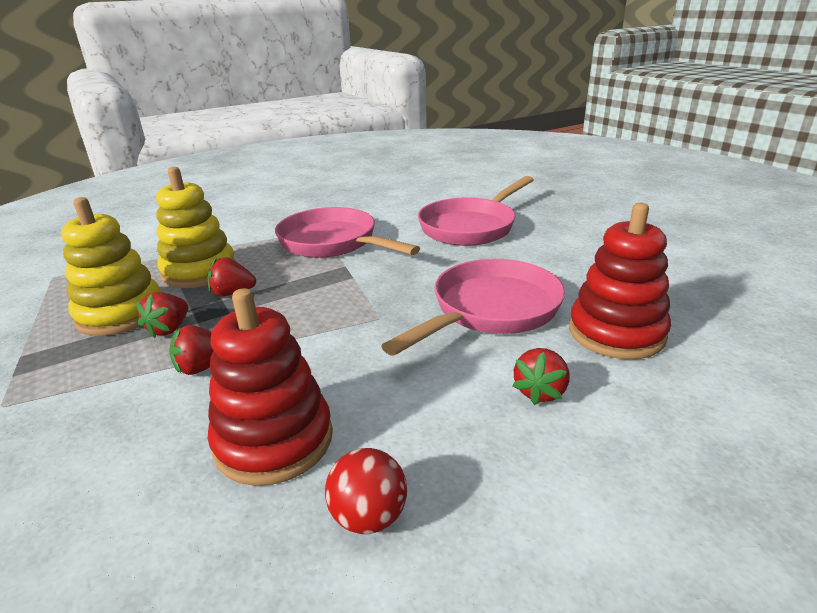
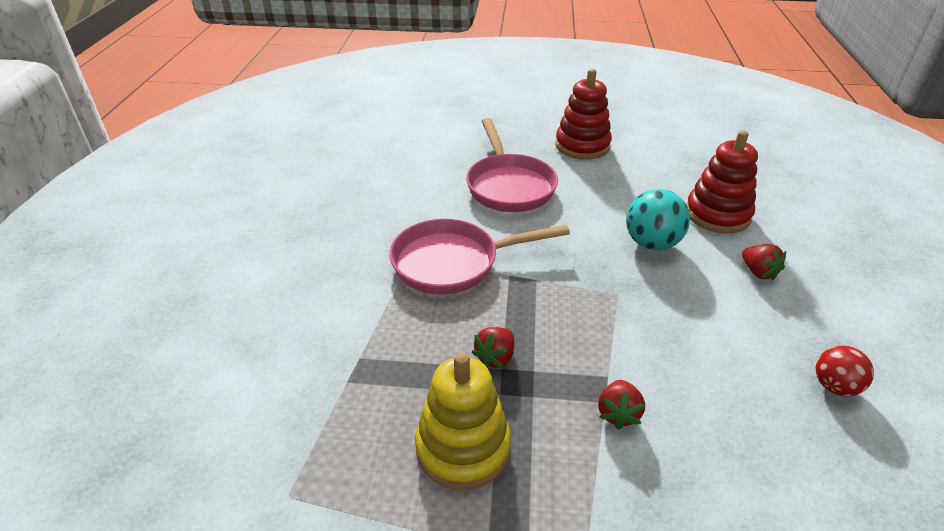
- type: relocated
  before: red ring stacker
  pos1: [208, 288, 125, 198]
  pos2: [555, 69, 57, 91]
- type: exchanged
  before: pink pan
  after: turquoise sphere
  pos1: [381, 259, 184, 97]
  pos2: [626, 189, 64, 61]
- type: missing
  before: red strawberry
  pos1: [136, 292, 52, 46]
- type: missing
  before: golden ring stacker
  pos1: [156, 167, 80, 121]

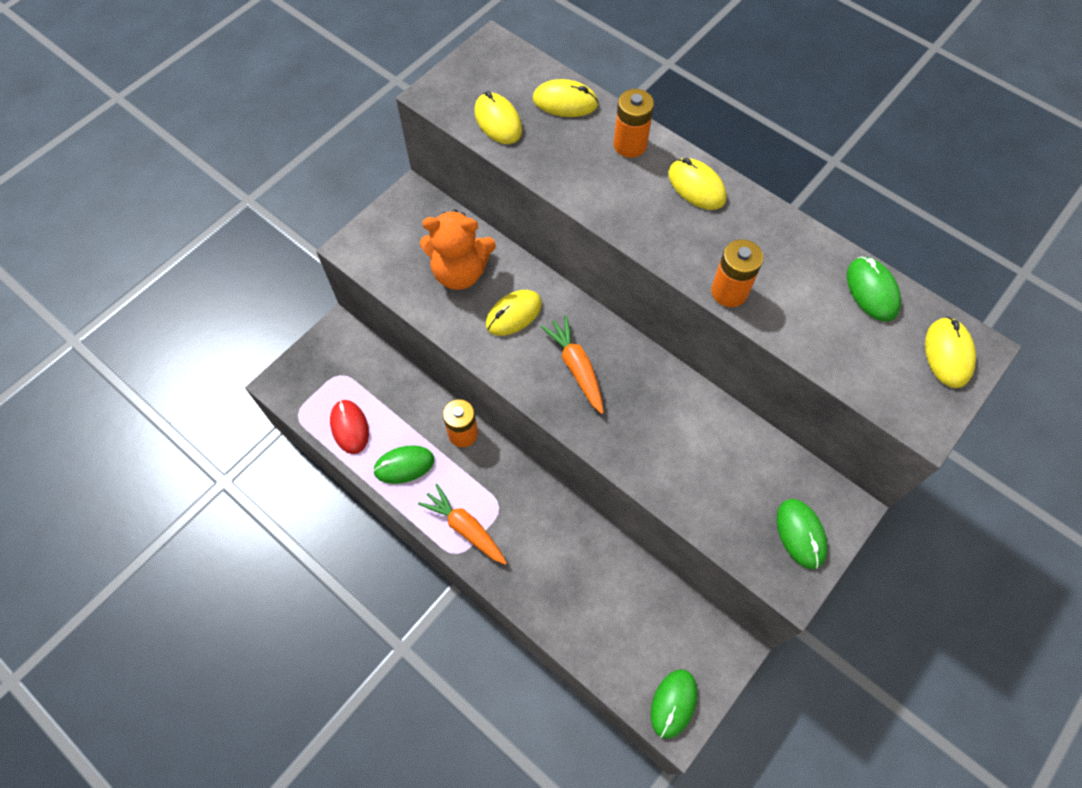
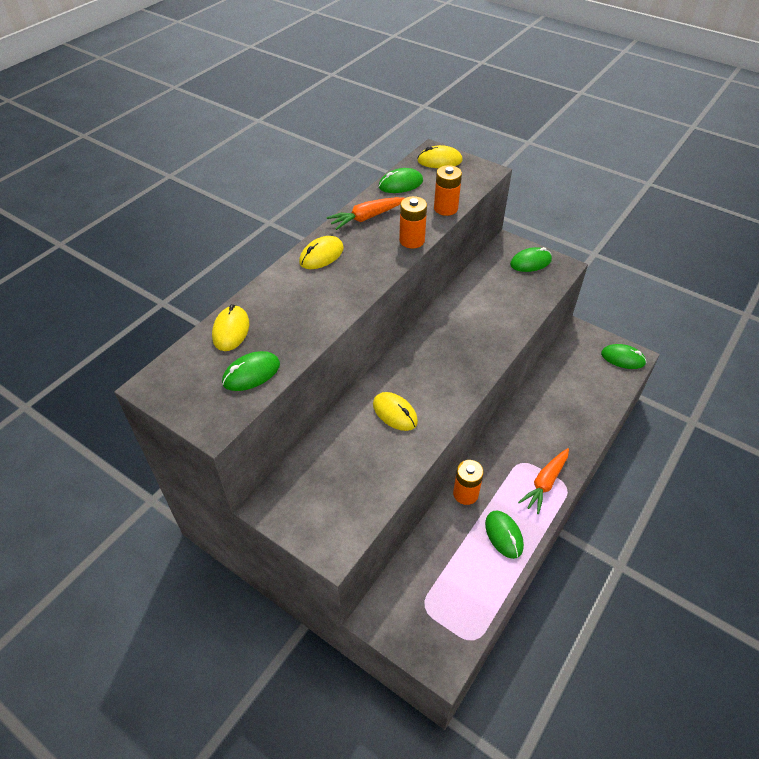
- type: colour
  before: golden PC mouse
  after: emerald PC mouse
  pos1: [474, 91, 48, 53]
  pos2: [222, 351, 58, 40]
- type: relocated
  before: bright orange toy carrot
  pos1: [540, 315, 64, 99]
  pos2: [326, 197, 78, 33]
- type: relocated
  before: bright orange power cell
  pos1: [613, 89, 41, 69]
  pos2: [434, 165, 28, 51]
- type: missing
  before: red PC mouse
  pos1: [330, 400, 39, 54]
- type: missing
  before: bright orange teddy
  pos1: [420, 209, 76, 81]

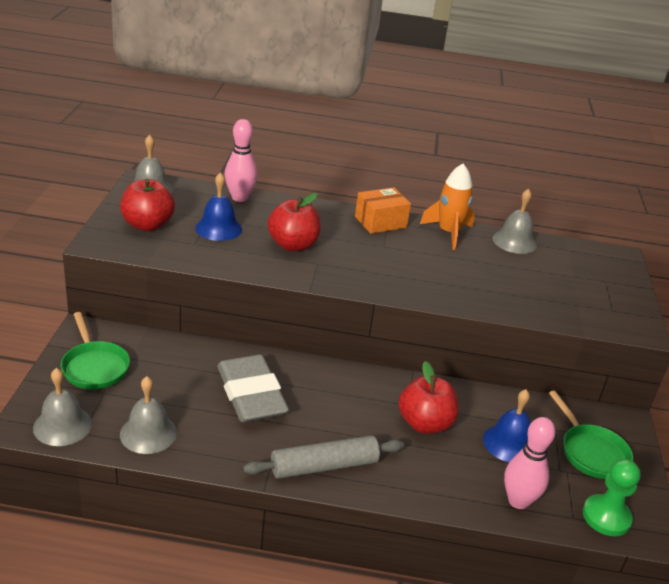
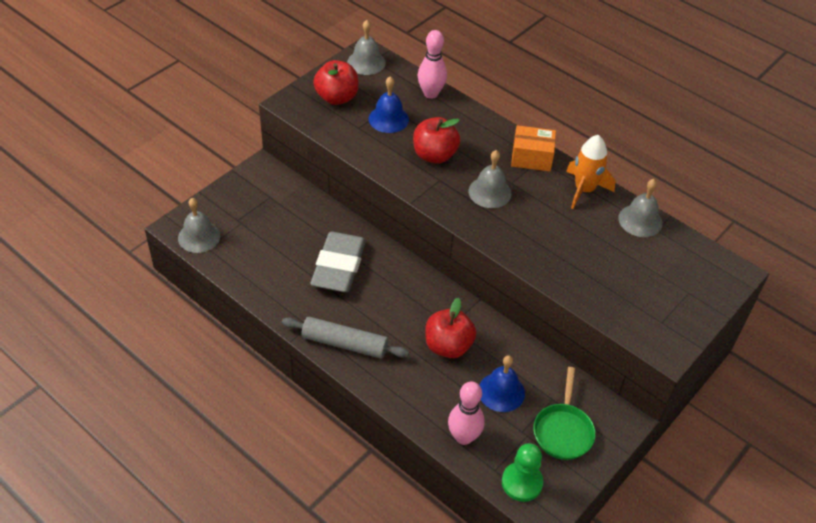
- type: relocated
  before: grey bell
  pos1: [120, 376, 57, 78]
  pos2: [468, 150, 44, 58]
- type: missing
  before: emerald pan
  pos1: [61, 312, 69, 77]

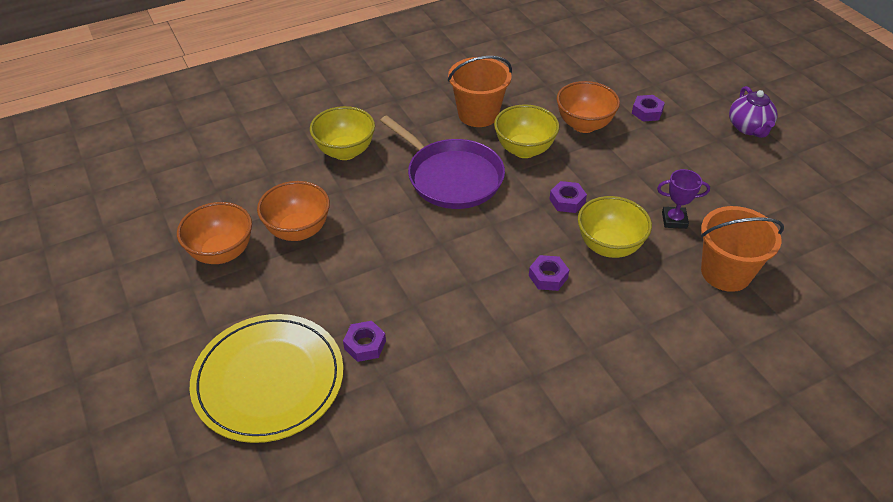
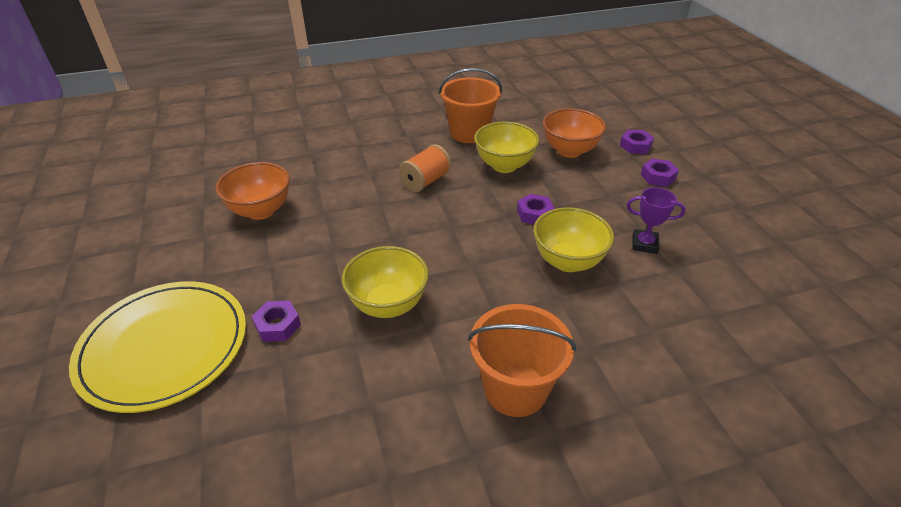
- type: relocated
  before: golden bowl
  pos1: [310, 106, 65, 54]
  pos2: [342, 246, 87, 72]
- type: exchanged
  before: violet pan
  after: bright orange spool
  pos1: [380, 115, 125, 94]
  pos2: [399, 144, 53, 48]
- type: relocated
  before: bright orange pail
  pos1: [701, 206, 83, 86]
  pos2: [468, 304, 108, 113]
- type: relocated
  before: violet hexagon nut
  pos1: [529, 255, 40, 36]
  pos2: [641, 158, 38, 29]
- type: missing
  before: bright orange bowl
  pos1: [177, 202, 75, 62]
- type: missing
  before: violet teapot
  pos1: [729, 86, 48, 52]

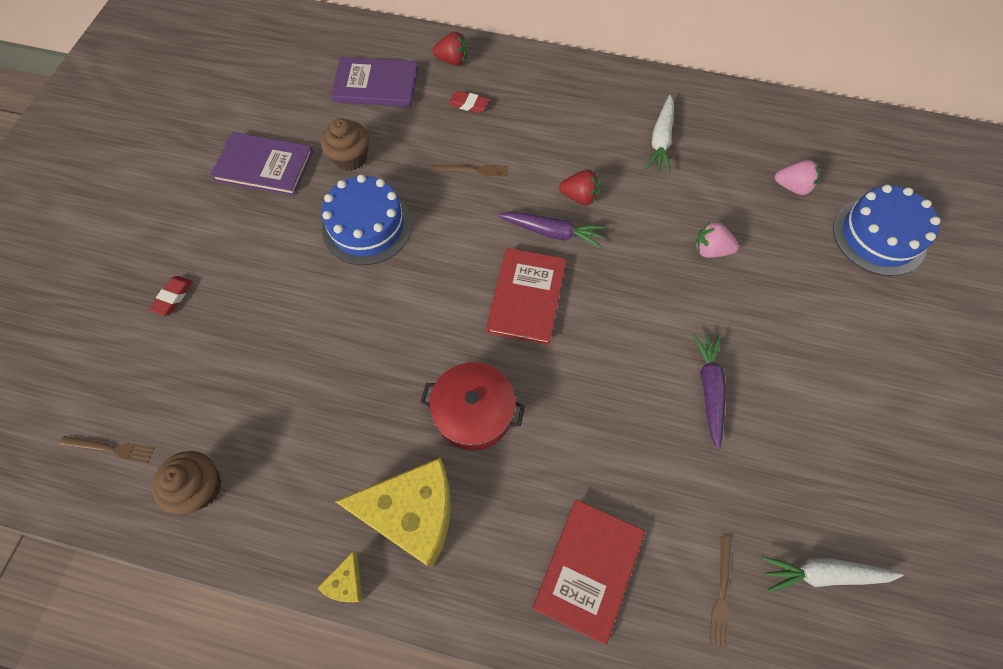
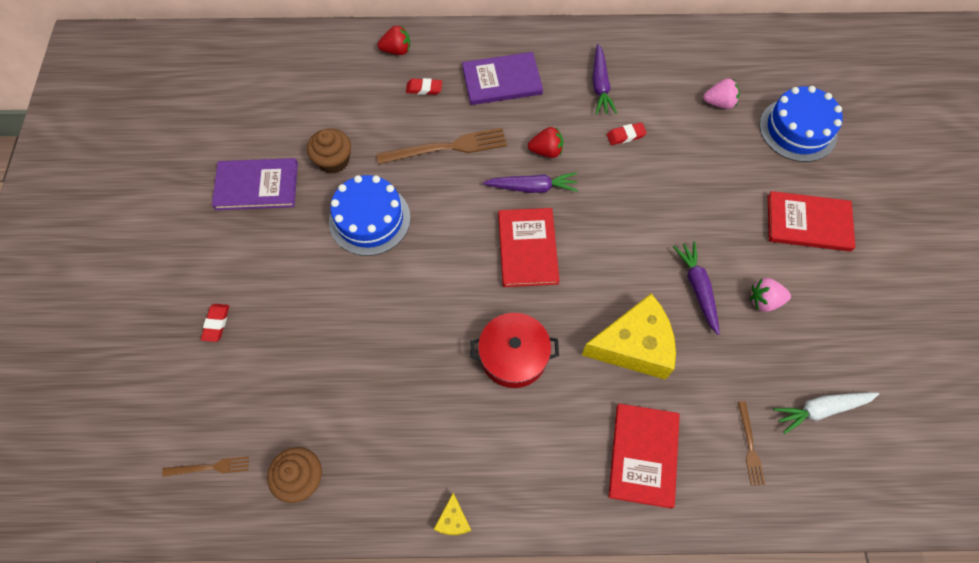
- type: size
  before: dark brown dinner fork
  pos1: [432, 165, 76, 12]
  pos2: [376, 128, 131, 36]
  scale: 1.88
- type: relocated
  before: violet hardback
  pos1: [330, 57, 88, 50]
  pos2: [462, 52, 81, 53]
- type: relocated
  before: golden cheese wedge
  pos1: [334, 458, 117, 110]
  pos2: [582, 293, 94, 87]
- type: colour
  before: white toy carrot
  after: violet toy carrot
  pos1: [646, 95, 28, 78]
  pos2: [592, 44, 25, 71]
- type: appeared
  after: red pencil eraser
  pos2: [607, 122, 40, 23]
- type: relocated
  before: pink strawberry
  pos1: [695, 221, 44, 37]
  pos2: [750, 278, 41, 34]
- type: appeared
  after: red hardback
  pos2: [768, 191, 87, 61]

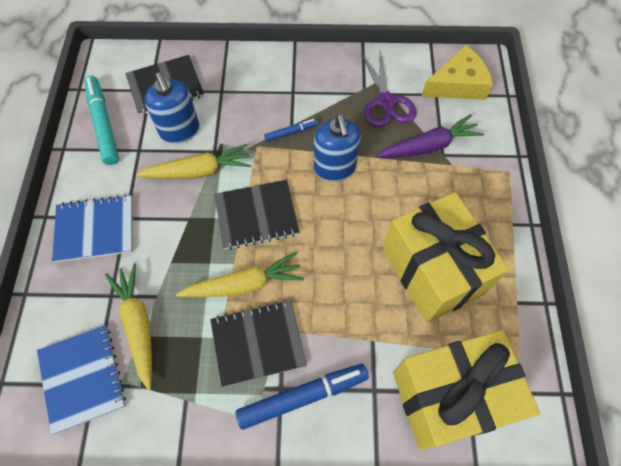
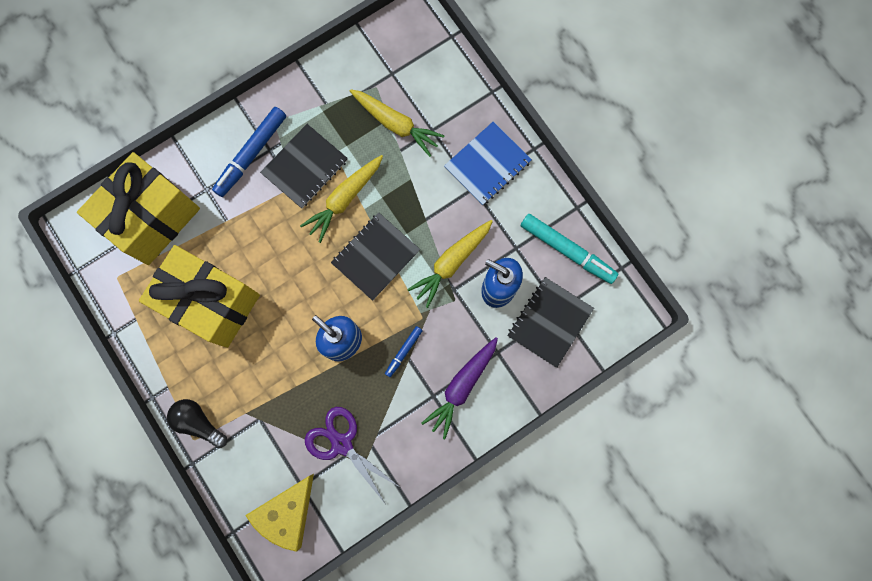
- type: appeared
  after: jet-black lightbulb
  pos2: [167, 399, 60, 49]
- type: relocated
  before: violet toy carrot
  pos1: [377, 114, 107, 44]
  pos2: [421, 337, 77, 102]
- type: missing
  before: cobalt exercise book
  pos1: [37, 325, 89, 110]

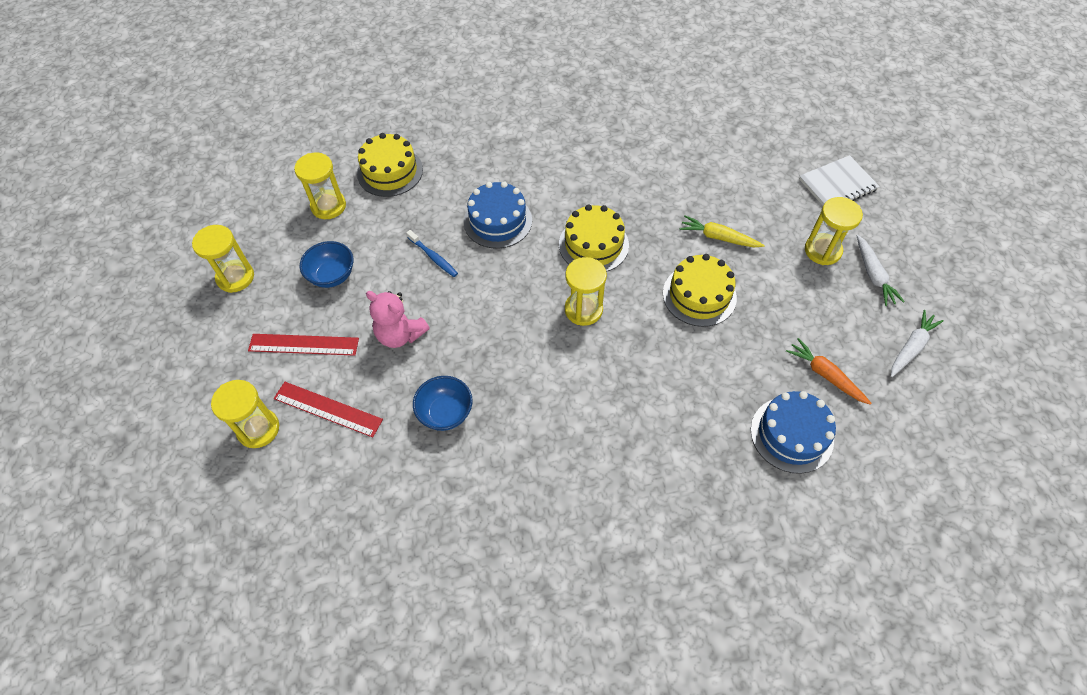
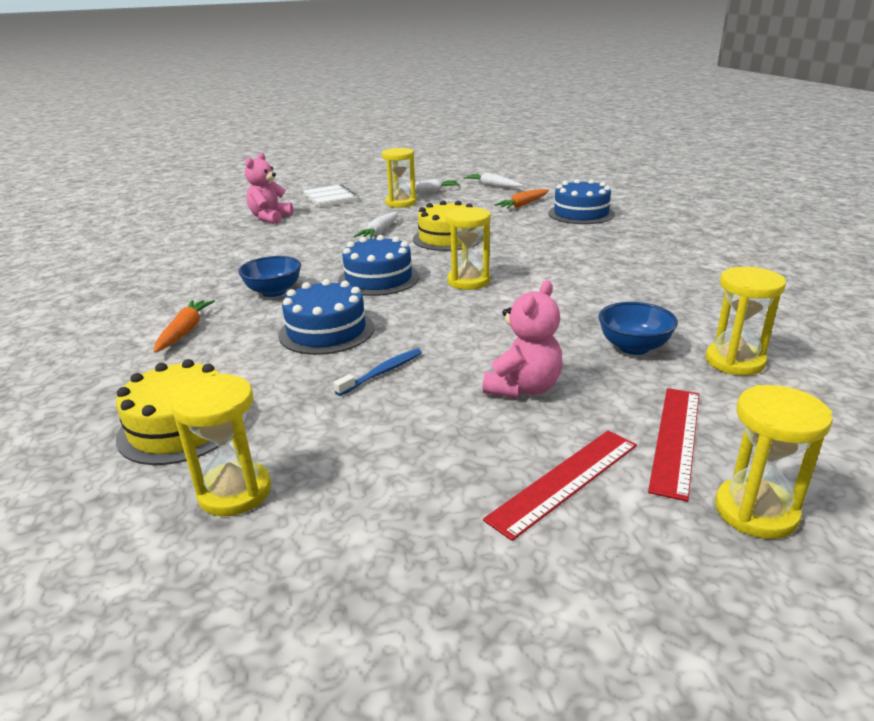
- type: appeared
  after: bright orange toy carrot
  pos2: [154, 300, 61, 53]
- type: relocated
  before: cobalt bowl
  pos1: [300, 241, 53, 47]
  pos2: [238, 256, 63, 41]
- type: appeared
  after: pink teddy
  pos2: [245, 153, 48, 71]
- type: colour
  before: golden gateau
  after: cobalt gateau
  pos1: [559, 204, 70, 68]
  pos2: [338, 235, 81, 61]
- type: colour
  before: golden toy carrot
  after: white toy carrot
  pos1: [680, 215, 85, 32]
  pos2: [354, 212, 44, 27]
- type: spun
  before: red ruler
  pos1: [248, 334, 111, 22]
  pos2: [483, 430, 154, 111]
  turn: 45
- type: relocated
  before: golden sandglass
  pos1: [192, 225, 62, 68]
  pos2: [705, 267, 81, 108]

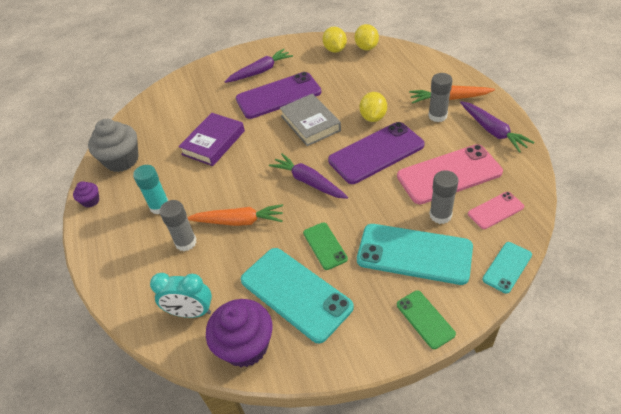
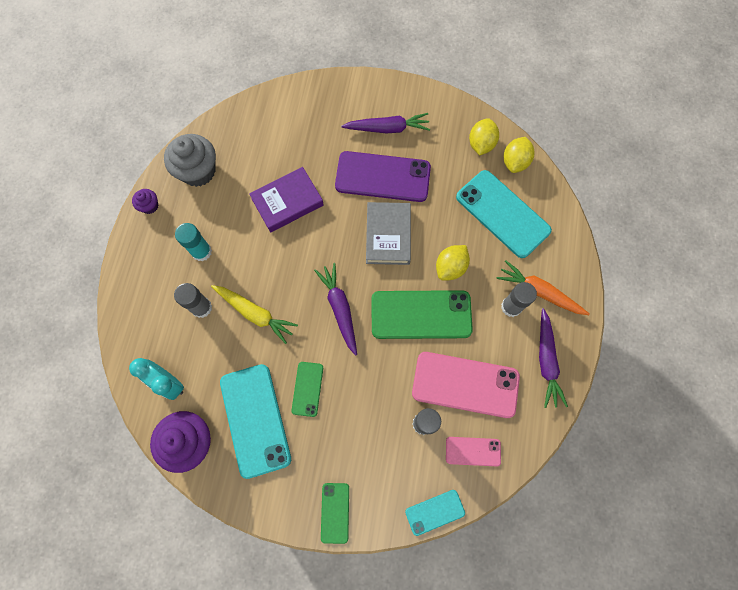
- type: colour
  before: bright orange toy carrot
  after: golden toy carrot
  pos1: [187, 204, 96, 22]
  pos2: [211, 285, 87, 59]
- type: colour
  before: violet smartphone
  after: emerald smartphone
  pos1: [328, 122, 97, 62]
  pos2: [371, 290, 102, 49]
- type: relocated
  before: turquoise smartphone
  pos1: [357, 224, 116, 61]
  pos2: [456, 170, 96, 88]

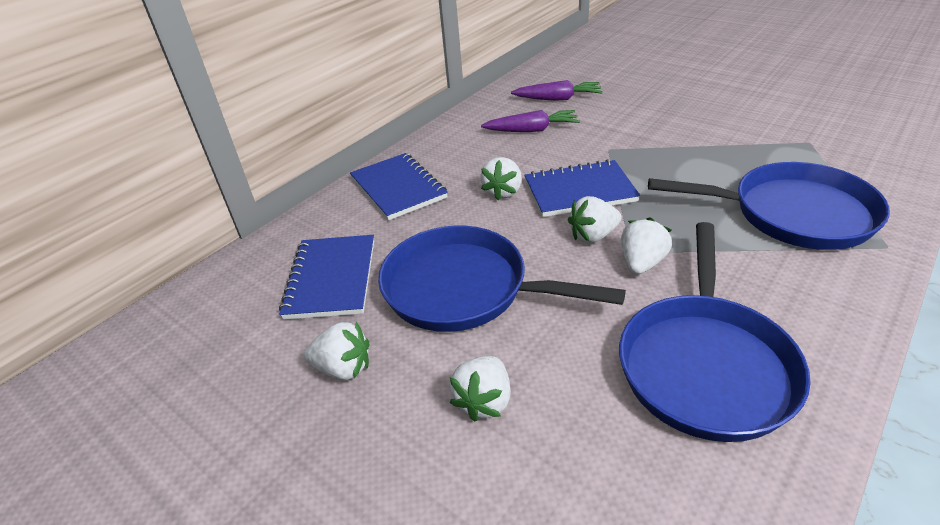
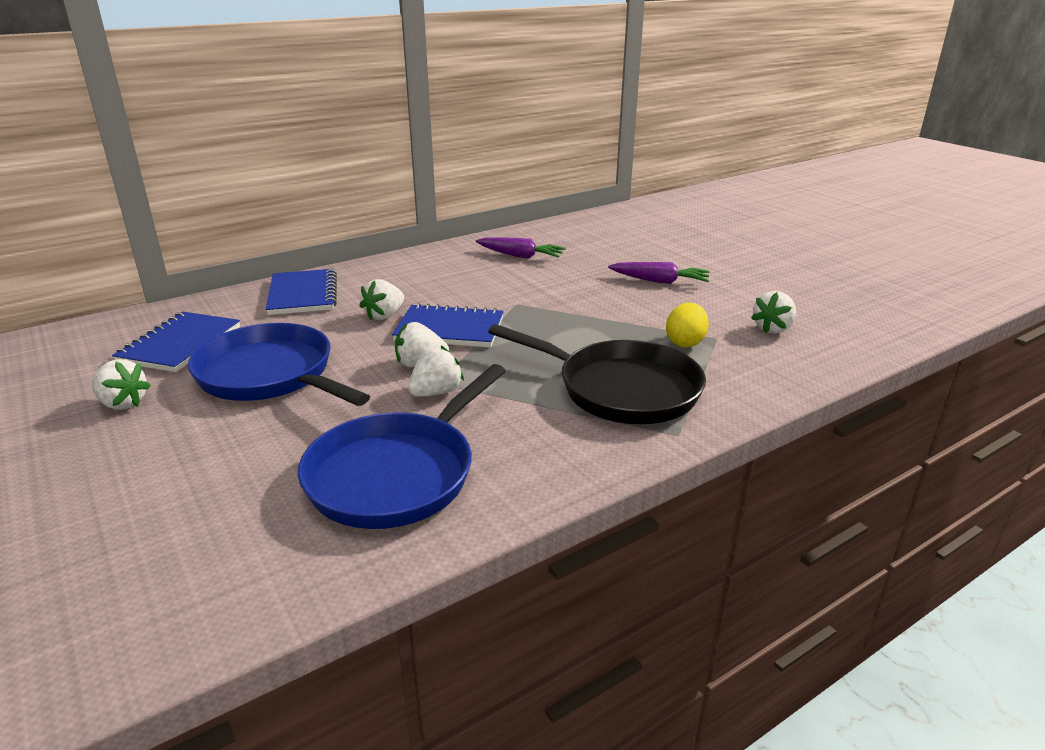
- type: colour
  before: cobalt pan
  after: jet-black pan
  pos1: [648, 162, 242, 88]
  pos2: [488, 324, 218, 100]
- type: relocated
  before: violet toy carrot
  pos1: [481, 110, 99, 22]
  pos2: [608, 262, 102, 22]
- type: appeared
  after: golden egg shape
  pos2: [666, 303, 43, 45]
- type: relocated
  before: white strawberry
  pos1: [450, 356, 61, 66]
  pos2: [751, 291, 45, 43]

